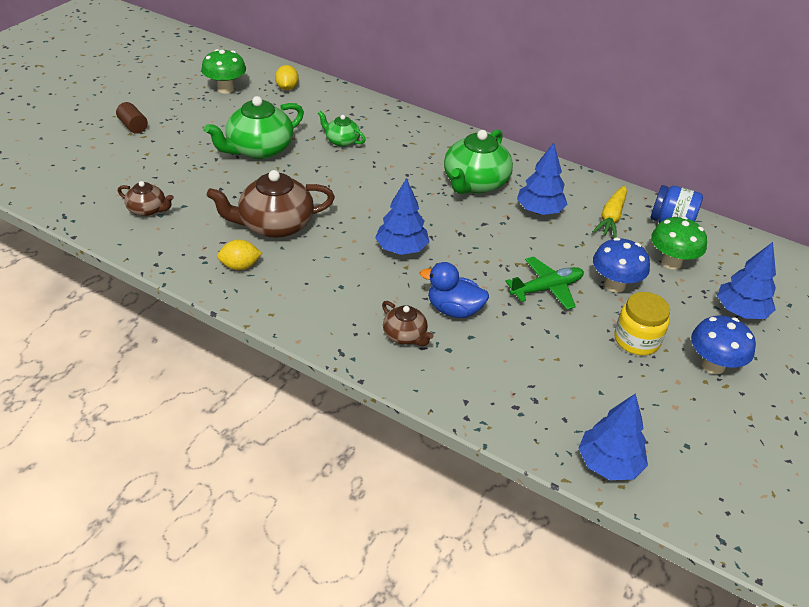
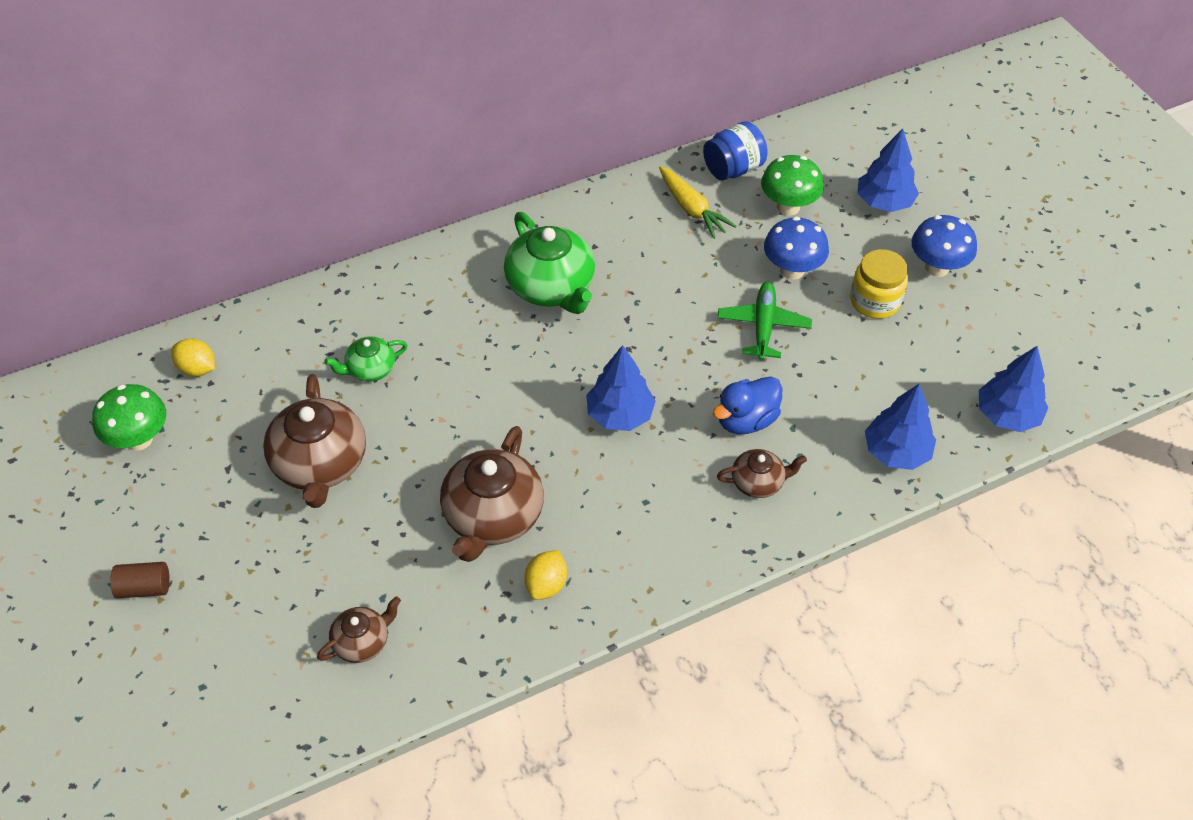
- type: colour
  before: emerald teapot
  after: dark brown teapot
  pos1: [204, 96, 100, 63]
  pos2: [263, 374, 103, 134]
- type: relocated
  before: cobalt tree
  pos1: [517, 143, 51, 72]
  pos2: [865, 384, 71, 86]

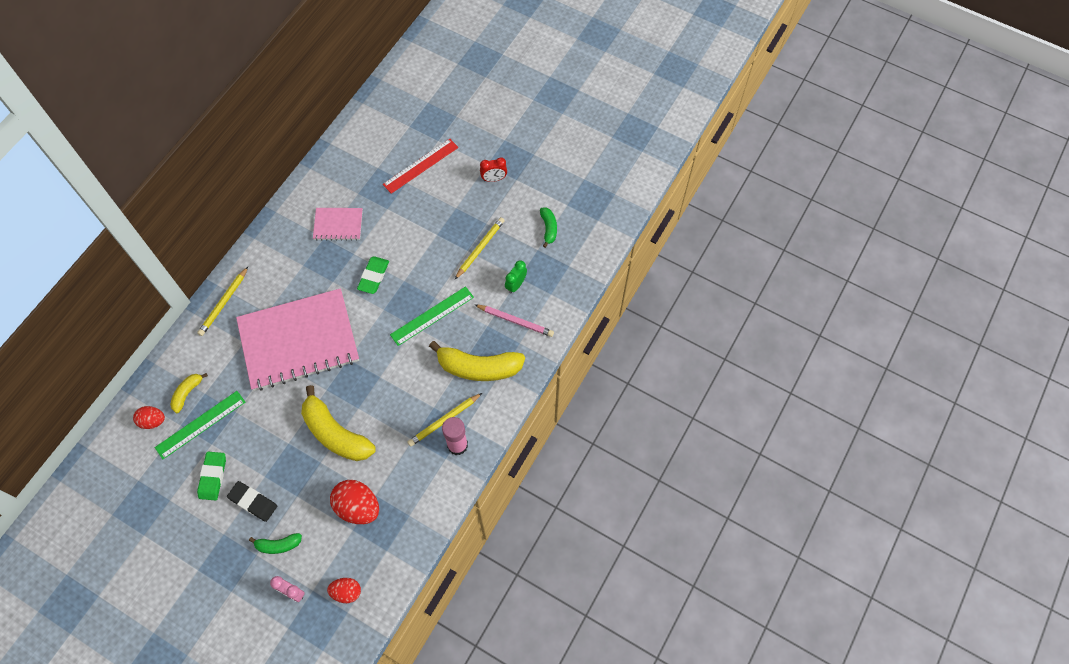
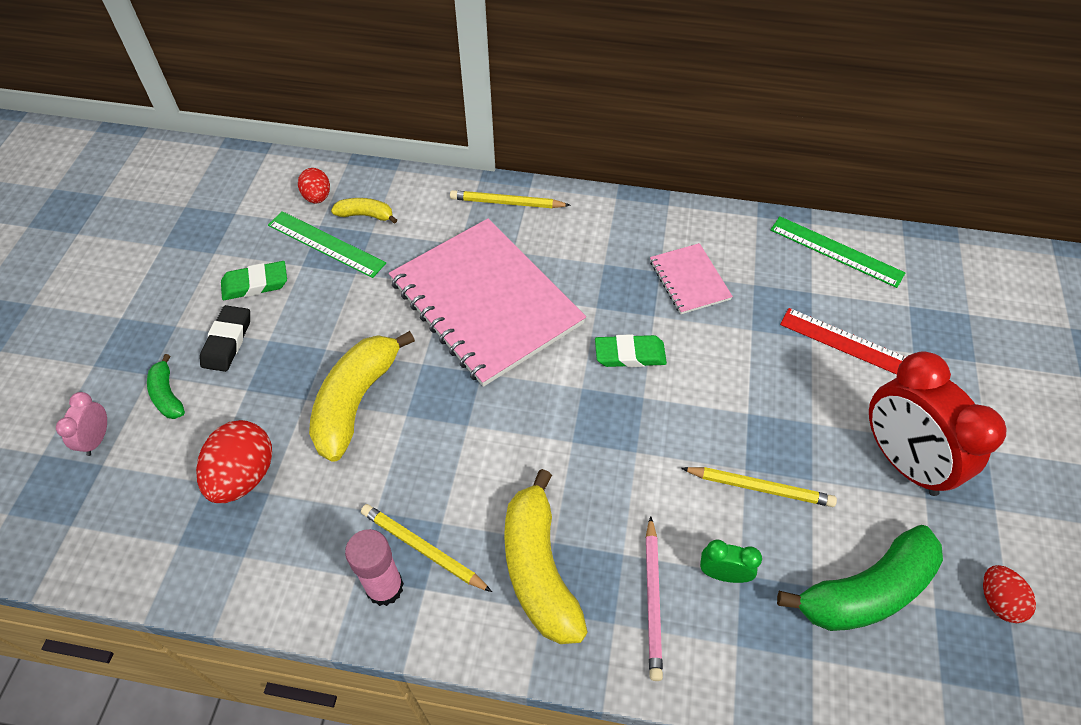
- type: relocated
  before: emerald ruler
  pos1: [390, 286, 84, 60]
  pos2: [770, 216, 135, 72]
- type: size
  before: emerald banana
  pos1: [540, 208, 17, 40]
  pos2: [777, 525, 166, 106]
  scale: 2.01
- type: size
  before: red bedside clock
  pos1: [480, 157, 27, 25]
  pos2: [869, 352, 138, 144]
  scale: 2.25
- type: relocated
  before: red egg shape
  pos1: [327, 578, 34, 25]
  pos2: [983, 565, 53, 58]

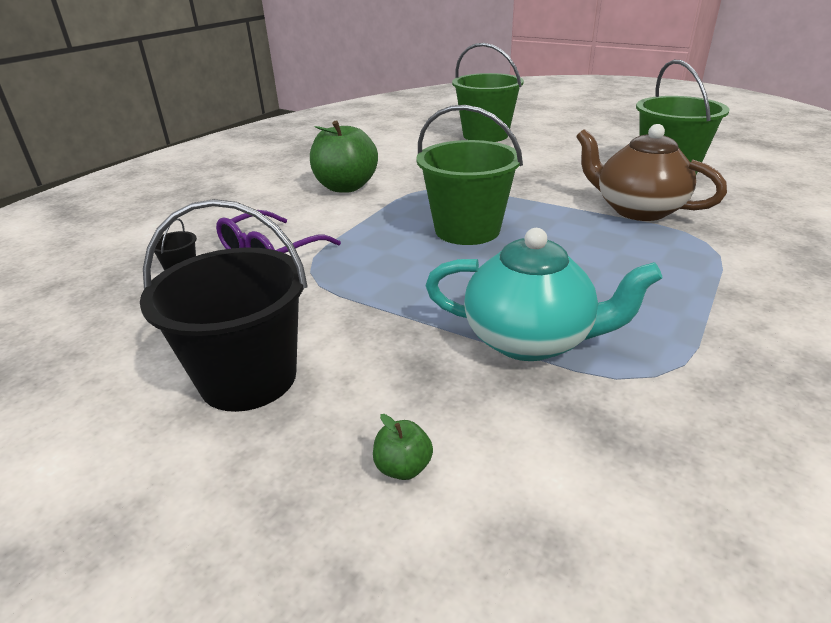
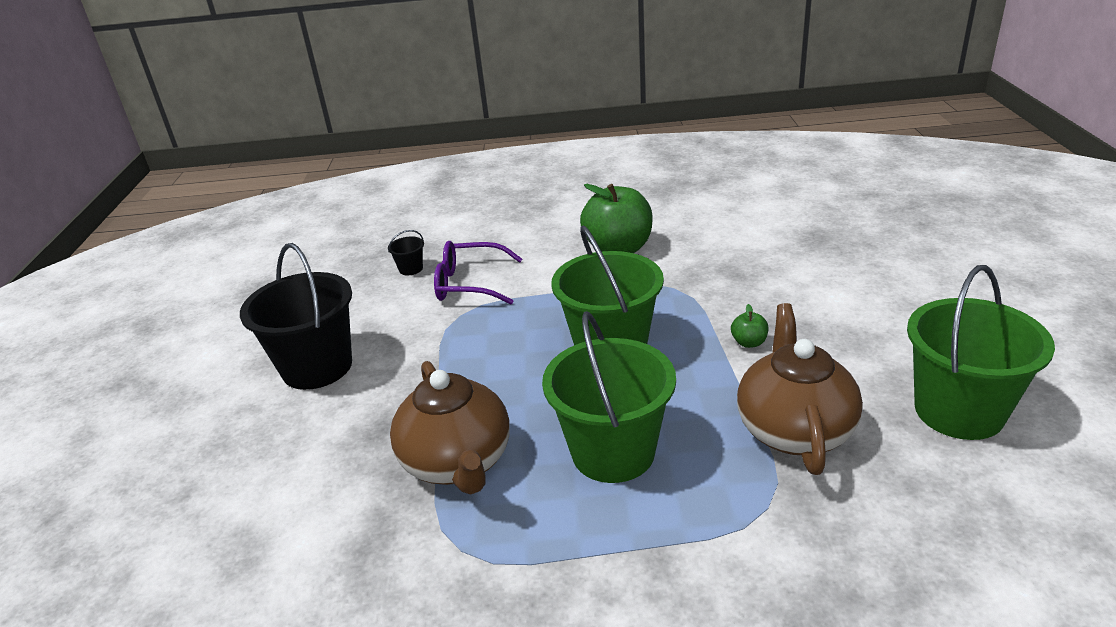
- type: colour
  before: turquoise teapot
  after: dark brown teapot
  pos1: [425, 228, 238, 133]
  pos2: [390, 361, 120, 134]
- type: relocated
  before: emerald pail
  pos1: [452, 43, 72, 99]
  pos2: [542, 311, 134, 172]
- type: relocated
  before: emerald apple fruit
  pos1: [373, 414, 60, 66]
  pos2: [731, 304, 37, 44]

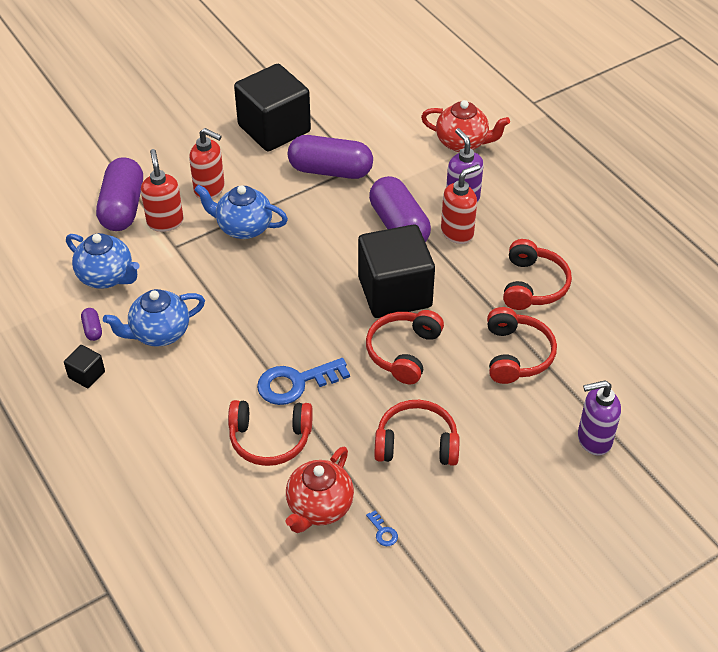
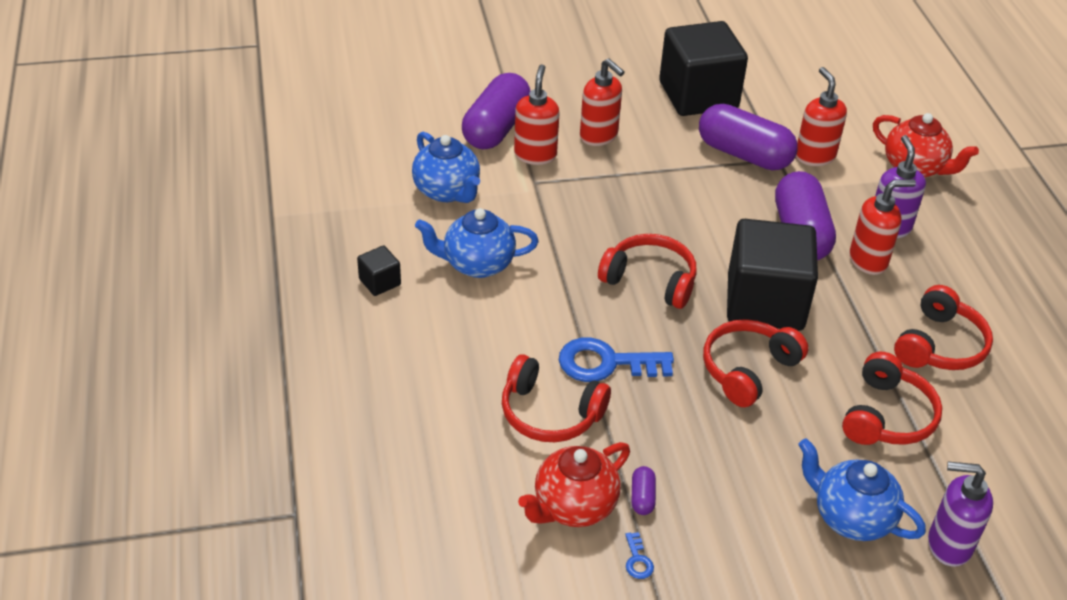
- type: relocated
  before: red headphones
  pos1: [374, 400, 85, 66]
  pos2: [598, 234, 99, 75]
- type: relocated
  before: violet pill
  pos1: [81, 308, 21, 33]
  pos2: [632, 466, 24, 49]
- type: appeared
  after: red soap dispenser
  pos2: [796, 67, 51, 99]
- type: relocated
  before: cobalt teapot
  pos1: [194, 184, 94, 55]
  pos2: [799, 439, 127, 102]

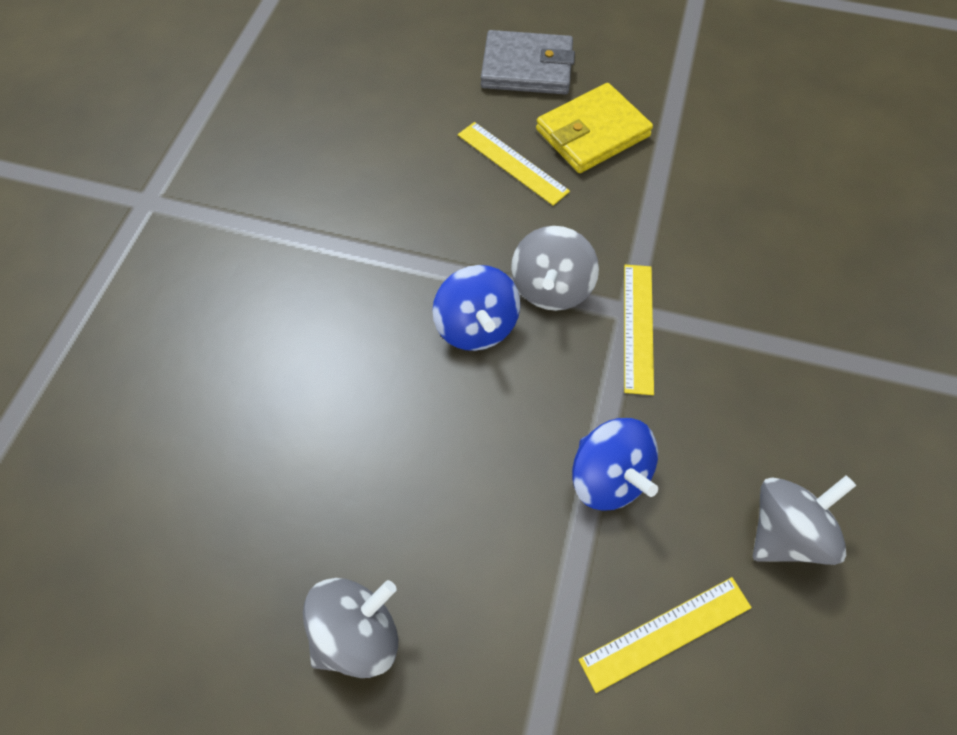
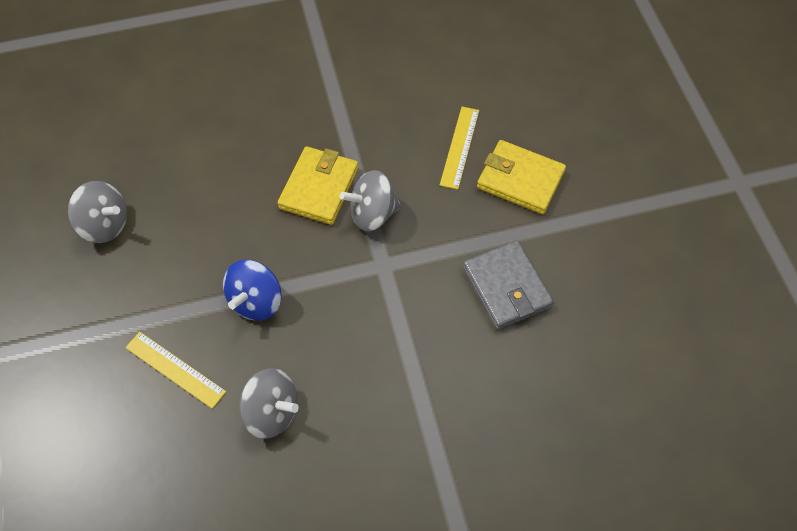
- type: exchanged
  before: cobalt toy top
  after: golden wallet
  pos1: [432, 265, 88, 86]
  pos2: [278, 146, 81, 79]
- type: relocated
  before: grey wallet
  pos1: [481, 30, 94, 64]
  pos2: [463, 241, 91, 89]
- type: missing
  before: golden ruler
  pos1: [624, 265, 30, 130]

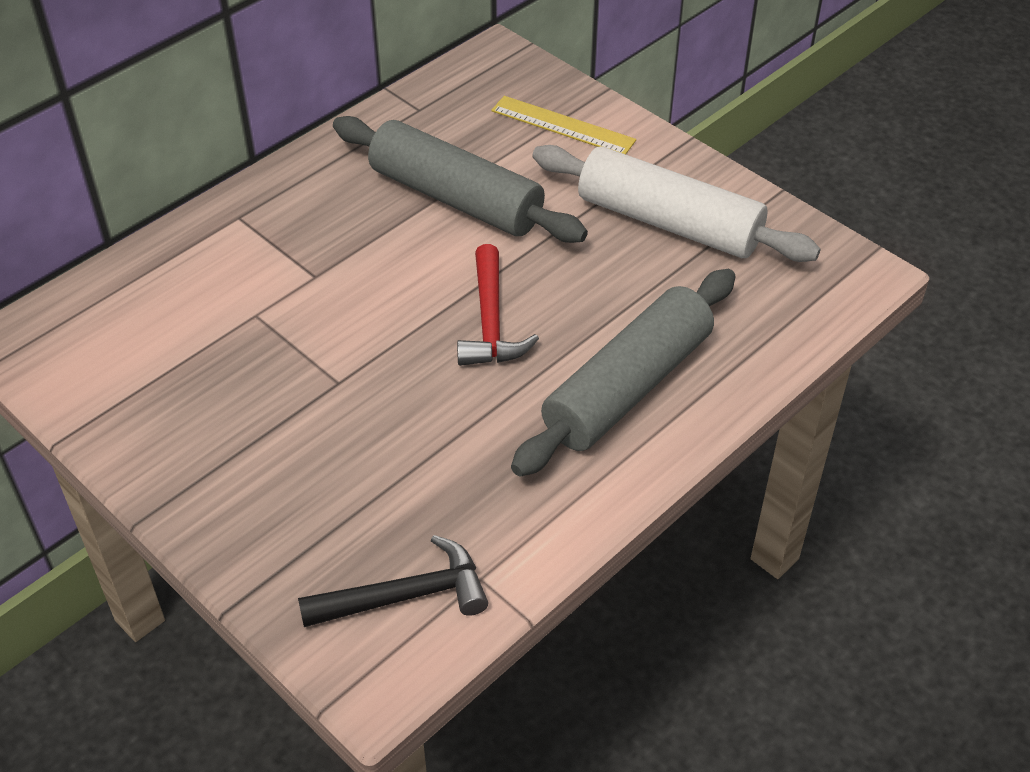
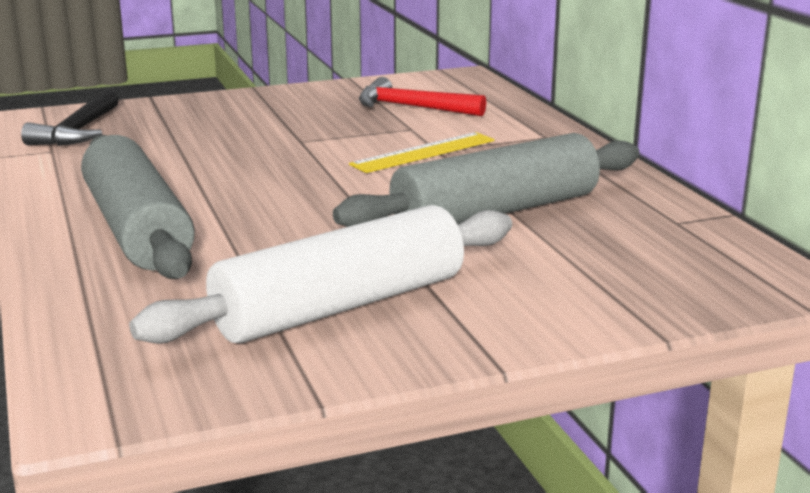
- type: relocated
  before: golden ruler
  pos1: [491, 96, 145, 58]
  pos2: [349, 132, 145, 41]
- type: relocated
  before: red claw hammer
  pos1: [457, 244, 82, 122]
  pos2: [359, 77, 127, 39]

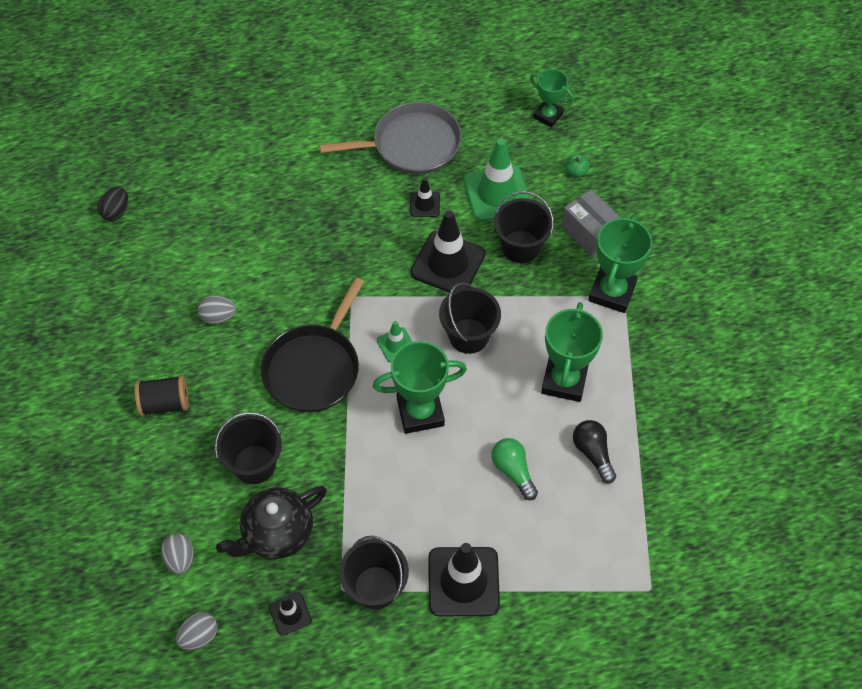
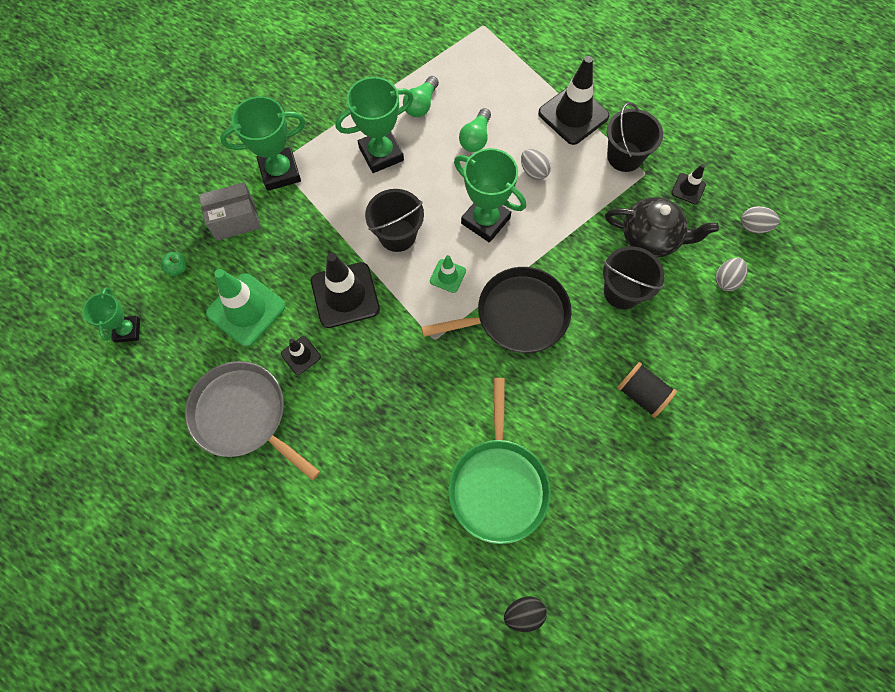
- type: spun
  before: grey package
  pos1: [561, 189, 60, 68]
  pos2: [199, 182, 62, 59]
  turn: 60
- type: colour
  before: jet-black lightbulb
  after: emerald lightbulb
  pos1: [573, 420, 43, 63]
  pos2: [403, 76, 36, 41]
- type: appeared
  after: emerald pan
  pos2: [448, 378, 103, 166]
- type: relocated
  before: grey egg shape
  pos1: [198, 296, 38, 28]
  pos2: [521, 149, 30, 31]
- type: missing
  before: jet-black pail
  pos1: [494, 191, 60, 72]

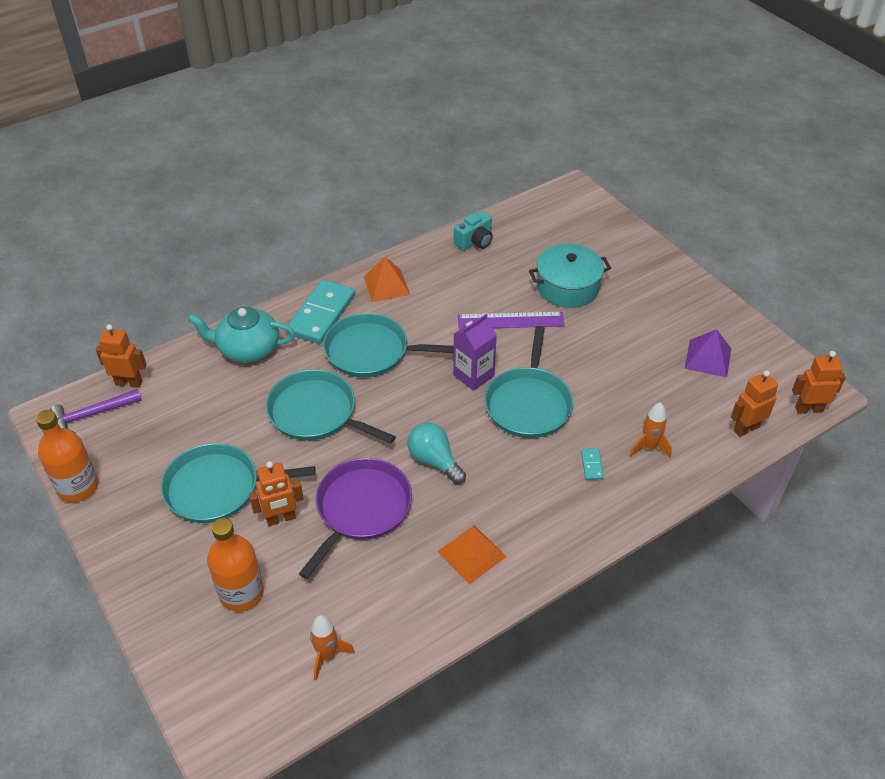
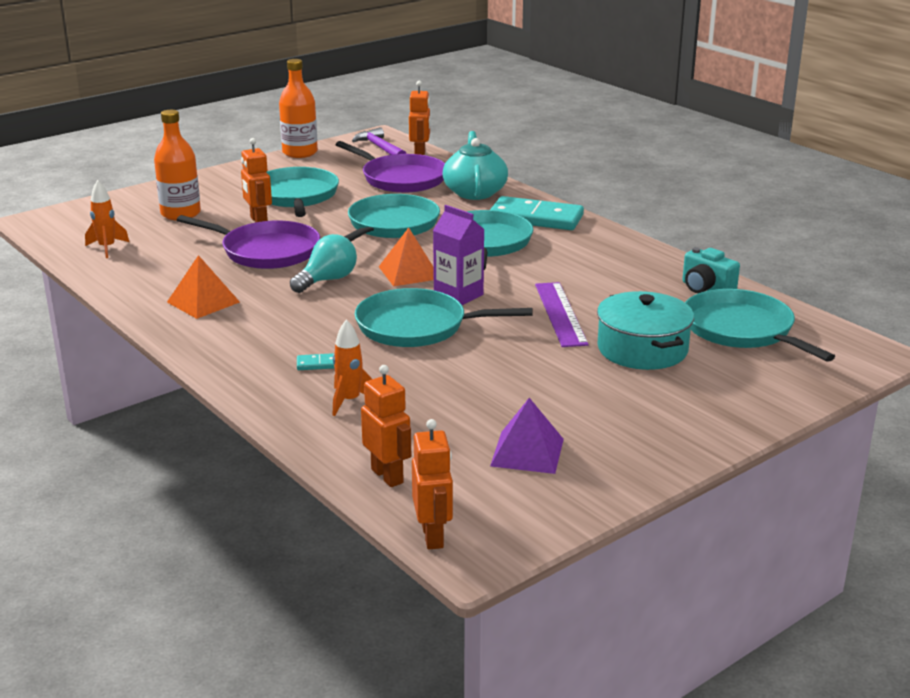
- type: appeared
  after: violet pan
  pos2: [336, 141, 109, 52]
- type: relocated
  before: bright orange pyramid
  pos1: [364, 257, 46, 45]
  pos2: [379, 228, 55, 58]
- type: appeared
  after: turquoise pan
  pos2: [685, 289, 150, 73]

